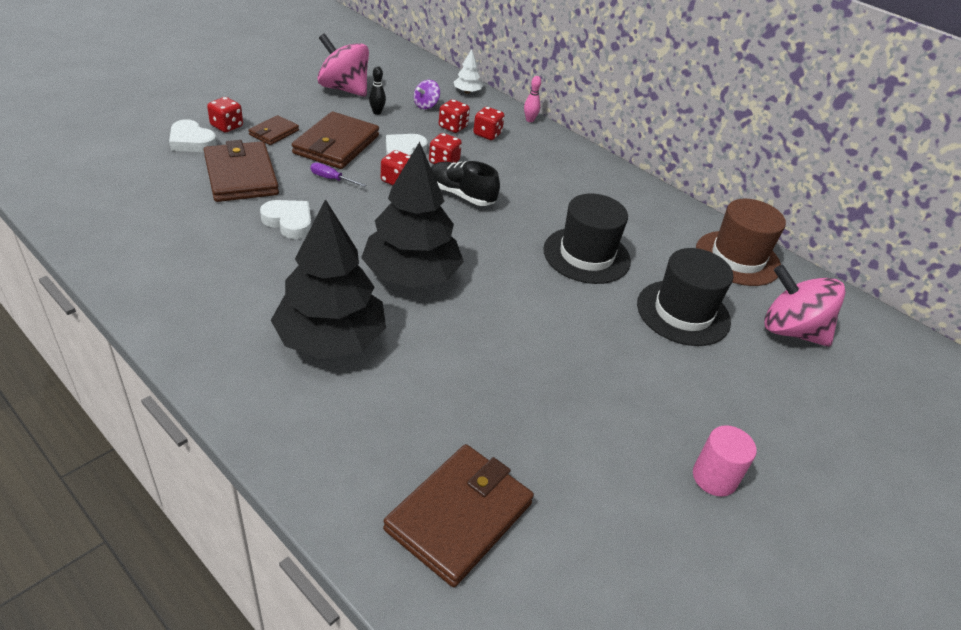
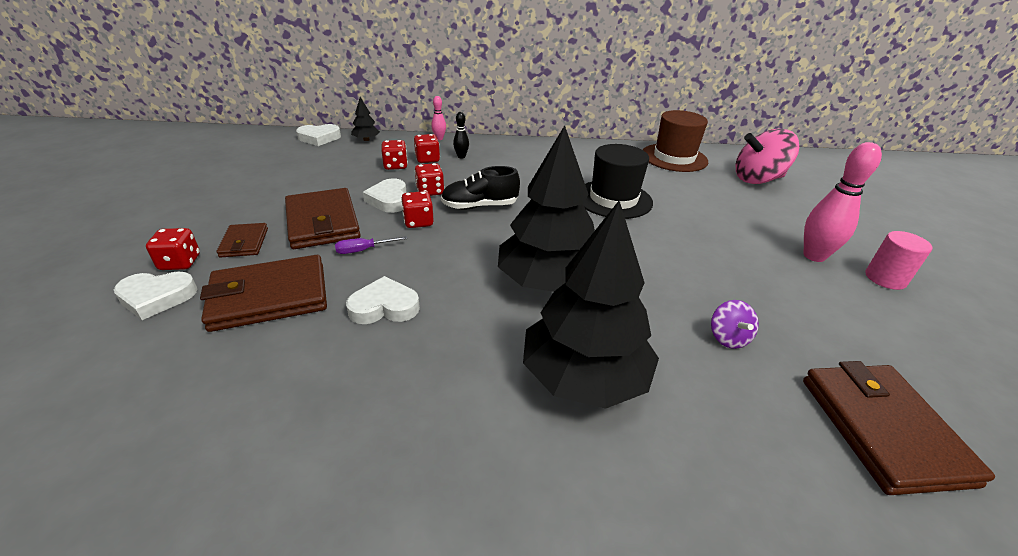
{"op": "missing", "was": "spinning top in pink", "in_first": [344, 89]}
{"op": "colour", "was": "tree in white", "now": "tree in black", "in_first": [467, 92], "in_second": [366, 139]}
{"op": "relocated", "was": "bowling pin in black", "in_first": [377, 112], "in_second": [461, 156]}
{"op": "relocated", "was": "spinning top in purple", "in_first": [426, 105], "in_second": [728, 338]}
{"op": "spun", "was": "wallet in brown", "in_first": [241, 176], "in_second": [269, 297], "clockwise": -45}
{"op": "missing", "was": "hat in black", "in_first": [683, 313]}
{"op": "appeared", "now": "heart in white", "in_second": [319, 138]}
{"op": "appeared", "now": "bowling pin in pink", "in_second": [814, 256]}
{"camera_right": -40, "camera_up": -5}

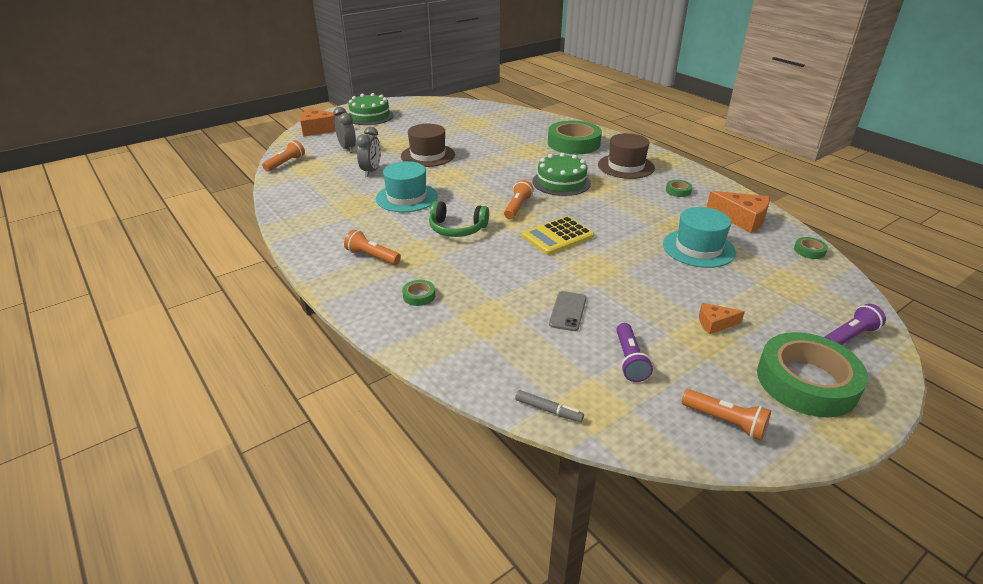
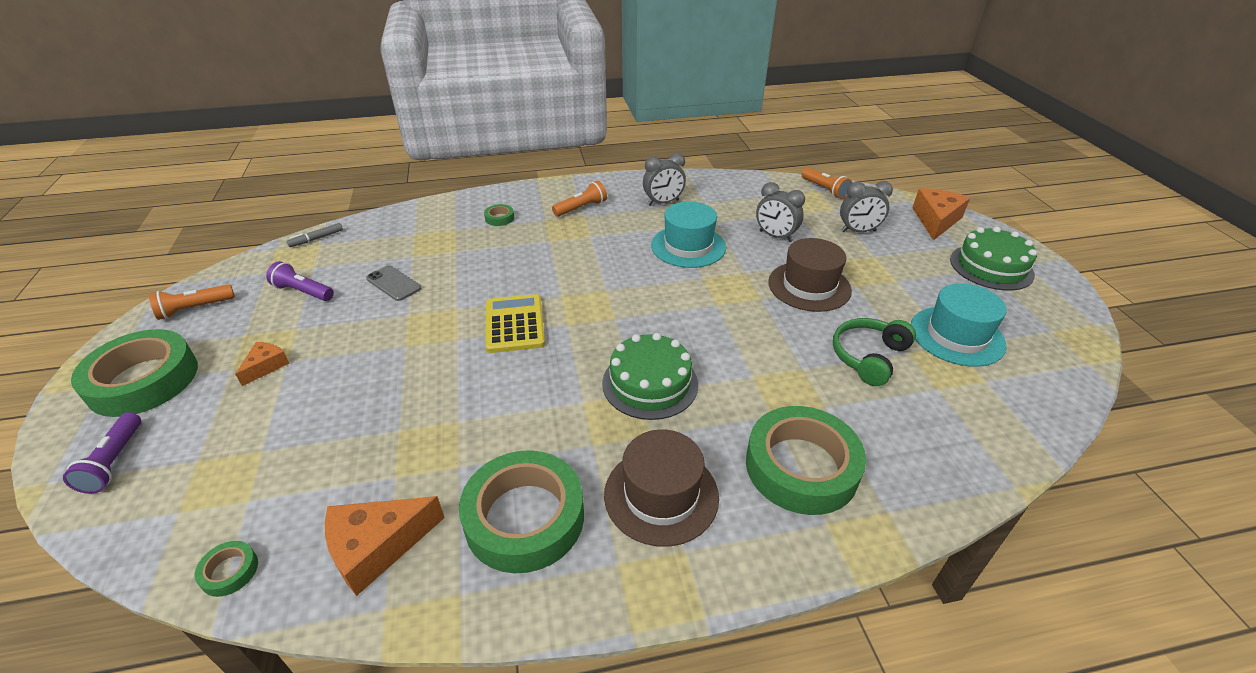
{"op": "missing", "was": "flashlight in orange", "in_first": [517, 207]}
{"op": "size", "was": "tape in green", "in_first": [678, 191], "in_second": [524, 517], "ratio": 2.45}
{"op": "relocated", "was": "headphones in green", "in_first": [457, 229], "in_second": [869, 357]}
{"op": "relocated", "was": "hat in turquoise", "in_first": [698, 248], "in_second": [957, 336]}
{"op": "appeared", "now": "clock in grey", "in_second": [663, 202]}
{"camera_right": 115, "camera_up": 5}

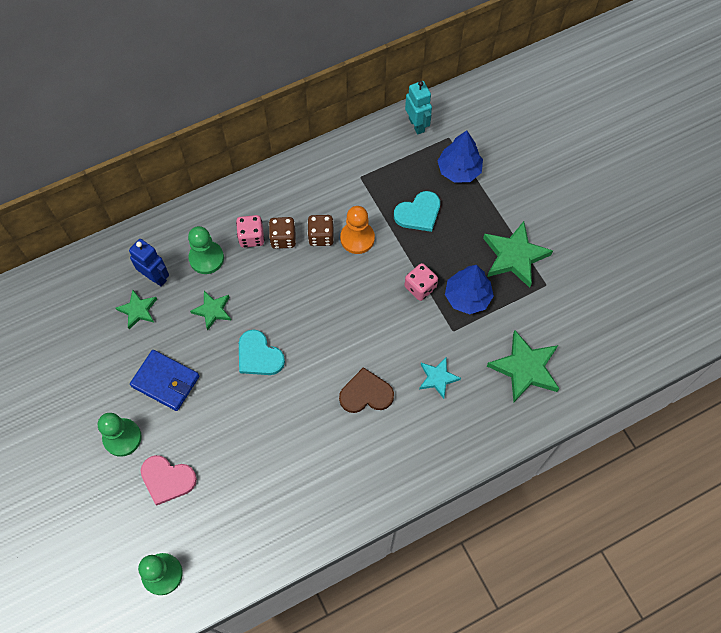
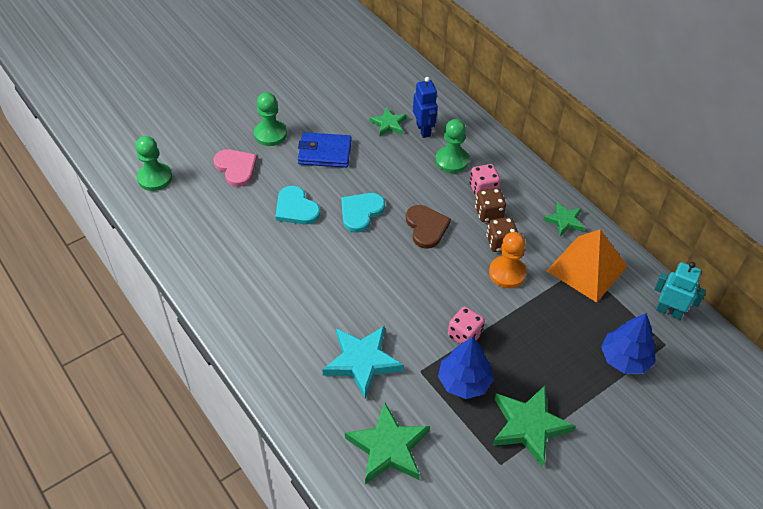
{"op": "spun", "was": "robot in turquoise", "in_first": [417, 125], "in_second": [669, 311], "clockwise": -120}
{"op": "relocated", "was": "heart in turquoise", "in_first": [418, 213], "in_second": [296, 208]}
{"op": "spun", "was": "robot in blue", "in_first": [155, 277], "in_second": [423, 130], "clockwise": -45}
{"op": "relocated", "was": "star in green", "in_first": [212, 310], "in_second": [564, 221]}
{"op": "spun", "was": "wallet in blue", "in_first": [165, 381], "in_second": [325, 152], "clockwise": 75}
{"op": "size", "was": "star in turquoise", "in_first": [438, 378], "in_second": [362, 362], "ratio": 1.73}
{"op": "relocated", "was": "heart in brown", "in_first": [366, 393], "in_second": [426, 227]}
{"op": "spun", "was": "heart in pink", "in_first": [167, 479], "in_second": [236, 168], "clockwise": 135}
{"op": "appeared", "now": "pyramid in orange", "in_second": [587, 268]}
{"camera_right": 80, "camera_up": -15}

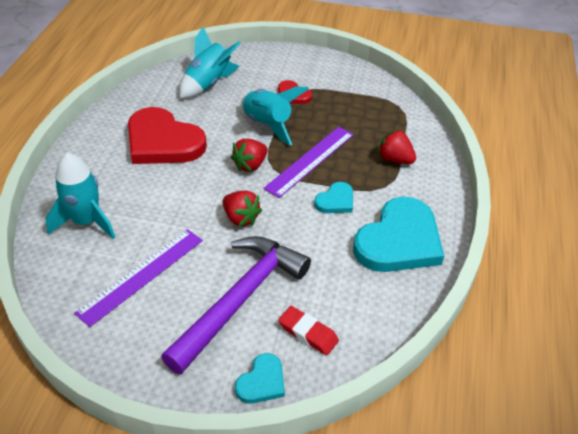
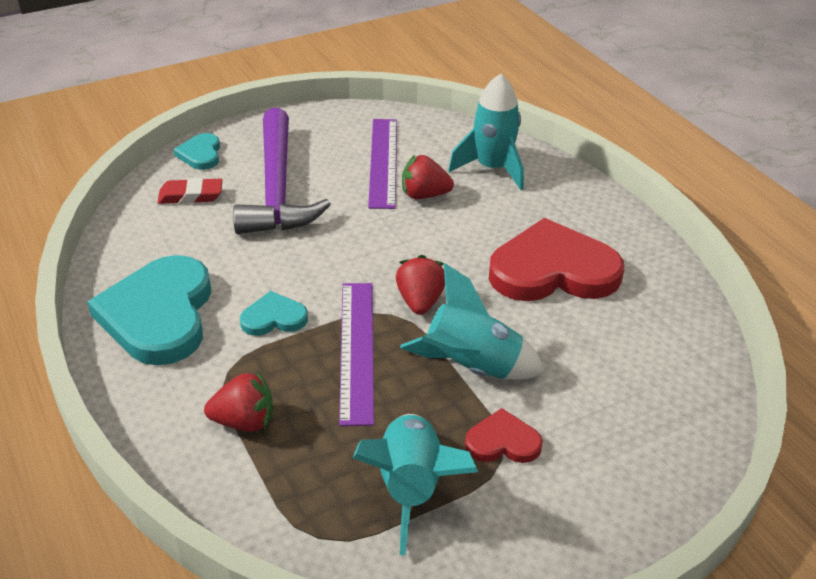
{"op": "relocated", "was": "rocket in turquoise", "in_first": [208, 84], "in_second": [411, 488]}
{"op": "spun", "was": "heart in turquoise", "in_first": [335, 201], "in_second": [274, 318], "clockwise": 75}
{"op": "relocated", "was": "strawberry in red", "in_first": [240, 218], "in_second": [424, 195]}
{"camera_right": 140, "camera_up": -5}

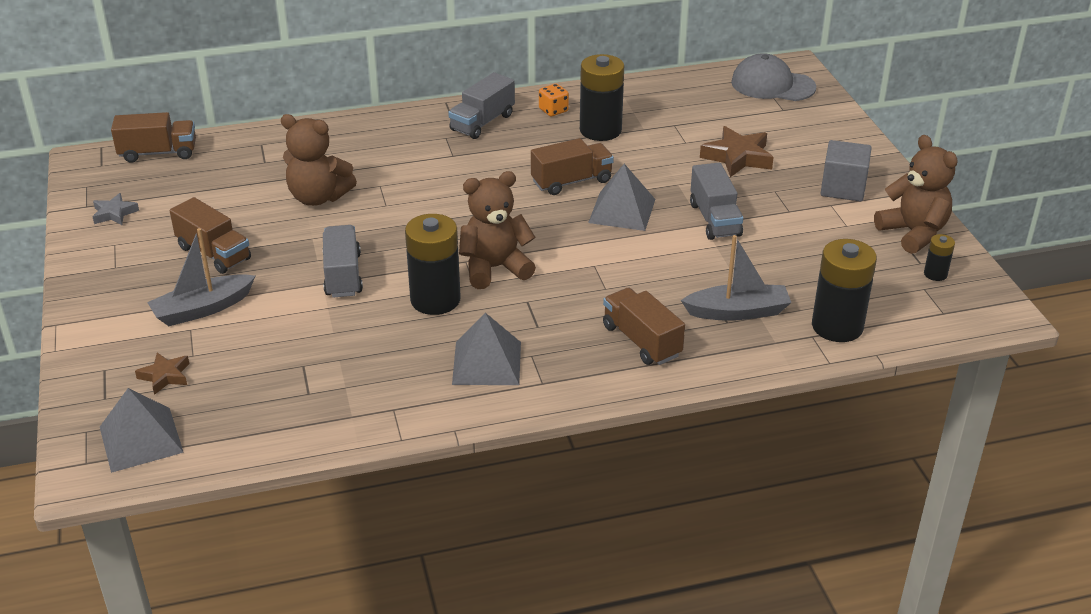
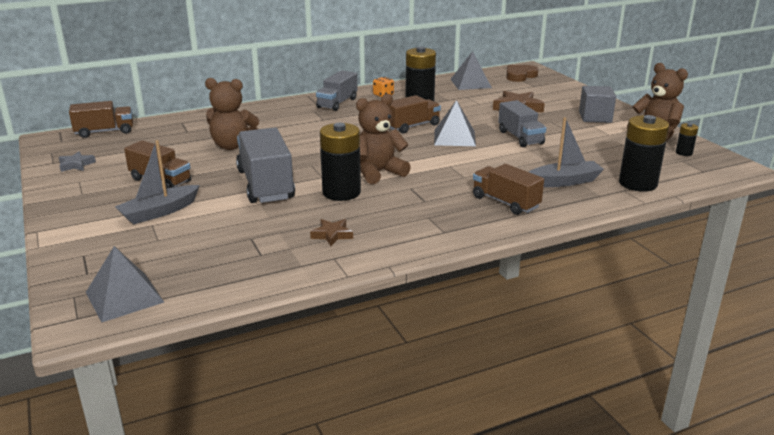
{"op": "exchanged", "was": "cap in grey", "now": "heart in brown", "in_first": [772, 85], "in_second": [520, 76]}
{"op": "size", "was": "truck in grey", "in_first": [343, 275], "in_second": [265, 185], "ratio": 1.57}
{"op": "relocated", "was": "pyramid in grey", "in_first": [487, 363], "in_second": [470, 83]}
{"op": "relocated", "was": "star in brown", "in_first": [165, 376], "in_second": [332, 235]}
{"camera_right": -10, "camera_up": -10}

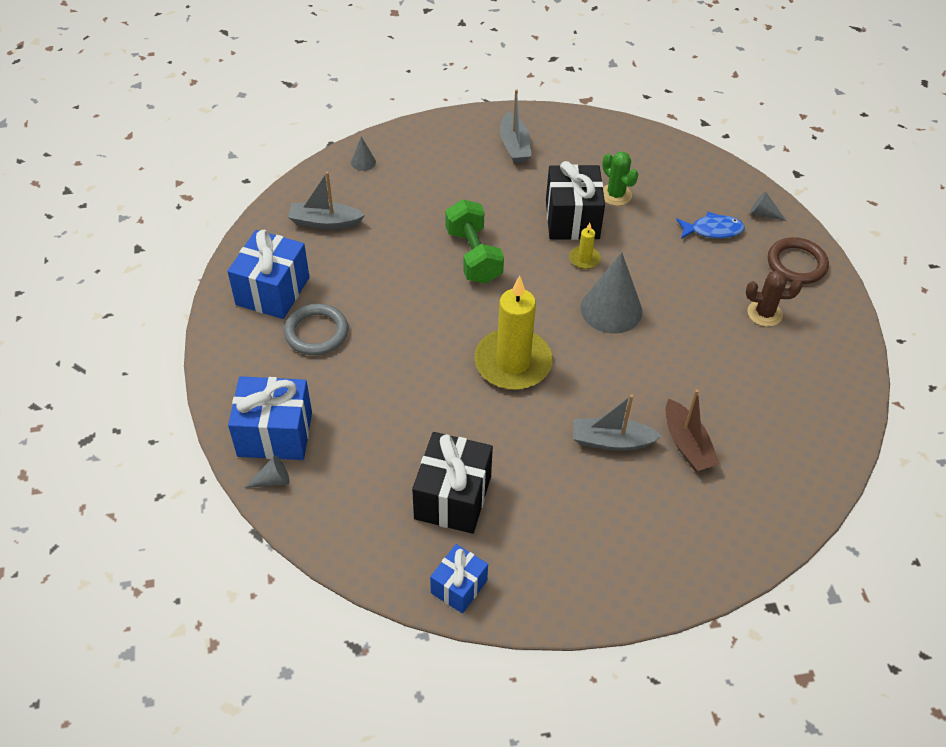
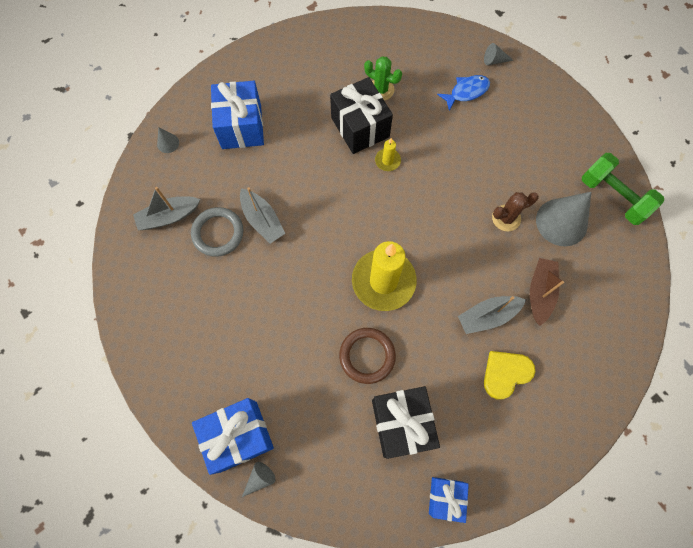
{"op": "relocated", "was": "boat in grey", "in_first": [514, 146], "in_second": [262, 220]}
{"op": "relocated", "was": "dumbbell in green", "in_first": [473, 256], "in_second": [613, 196]}
{"op": "relocated", "was": "gift in blue", "in_first": [273, 291], "in_second": [241, 127]}
{"op": "relocated", "was": "ring in brown", "in_first": [796, 264], "in_second": [367, 356]}
{"op": "relocated", "was": "cone in grey", "in_first": [611, 309], "in_second": [561, 222]}
{"op": "relocated", "was": "cactus in brown", "in_first": [764, 313], "in_second": [506, 218]}
{"op": "relocated", "was": "ring in grey", "in_first": [316, 332], "in_second": [218, 233]}
{"op": "spun", "was": "boat in brown", "in_first": [687, 444], "in_second": [540, 292], "clockwise": -120}
{"op": "appeared", "now": "heart in yellow", "in_second": [506, 373]}
{"camera_right": -25, "camera_up": 20}

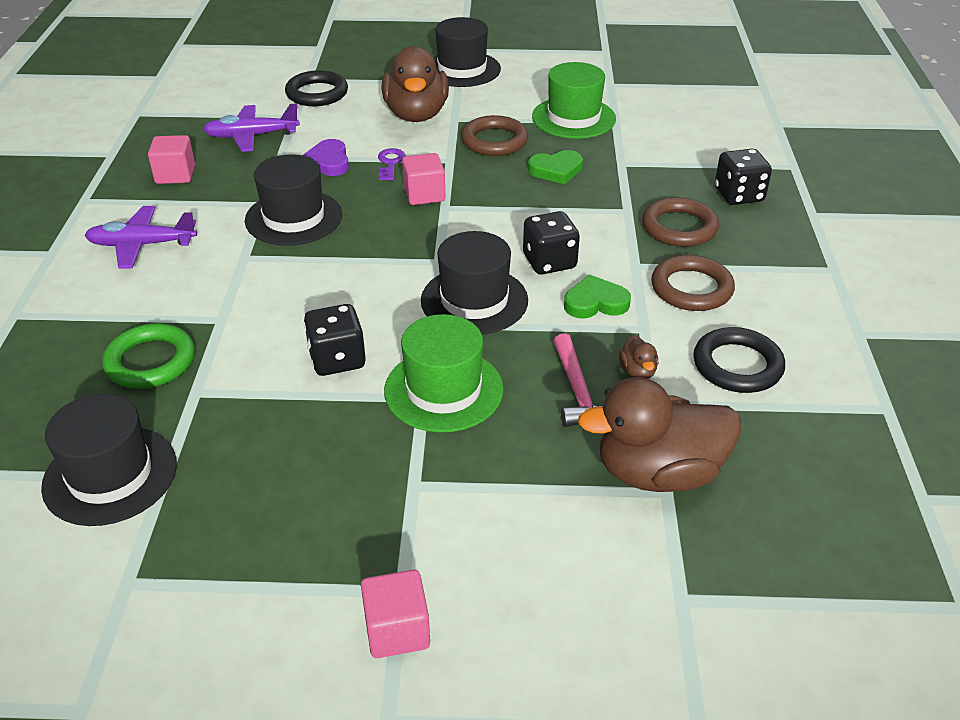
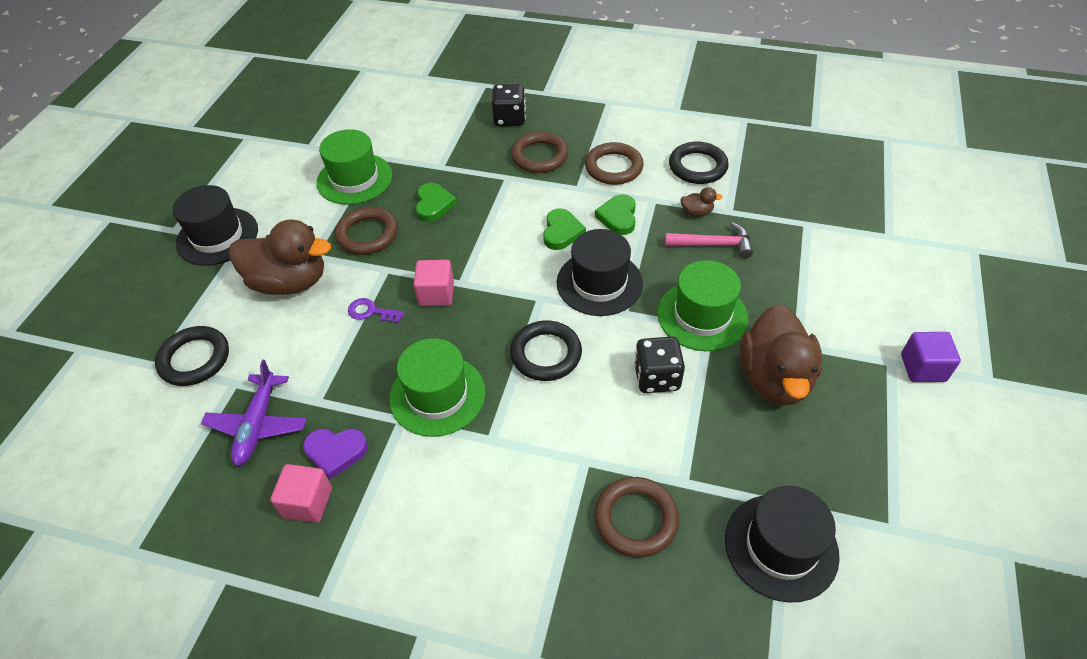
{"op": "relocated", "was": "heart in purple", "in_first": [328, 162], "in_second": [336, 452]}
{"op": "colour", "was": "hat in black", "now": "hat in green", "in_first": [294, 218], "in_second": [437, 395]}
{"op": "missing", "was": "plane in purple", "in_first": [142, 245]}
{"op": "exchanged", "was": "dice in black", "now": "heart in green", "in_first": [549, 262], "in_second": [561, 232]}
{"op": "colour", "was": "ring in green", "now": "ring in brown", "in_first": [150, 361], "in_second": [636, 519]}
{"op": "relocated", "was": "duck in brown", "in_first": [658, 472], "in_second": [774, 378]}
{"op": "colour", "was": "cube in pink", "now": "cube in purple", "in_first": [397, 630], "in_second": [923, 368]}
{"op": "appeared", "now": "ring in black", "in_second": [546, 354]}
{"camera_right": -75, "camera_up": 10}

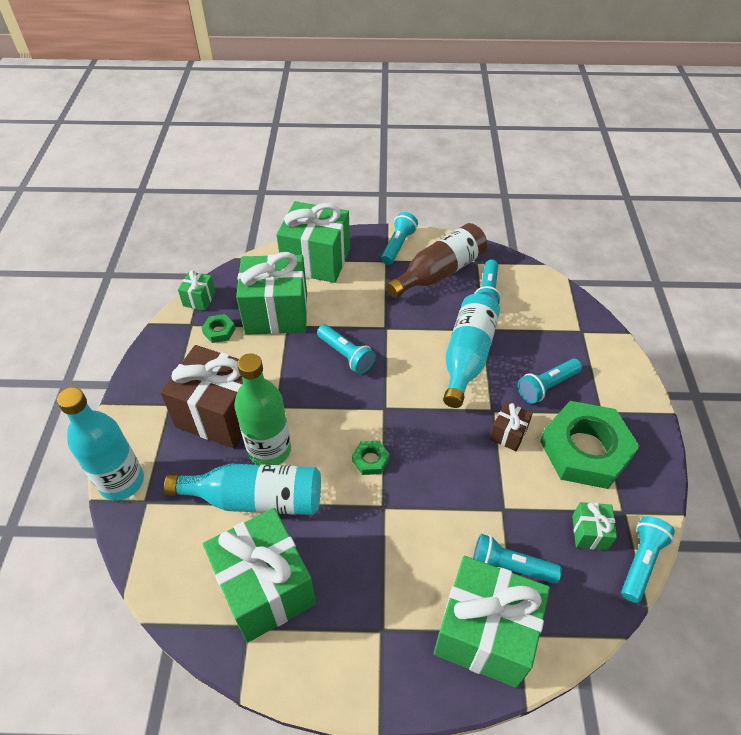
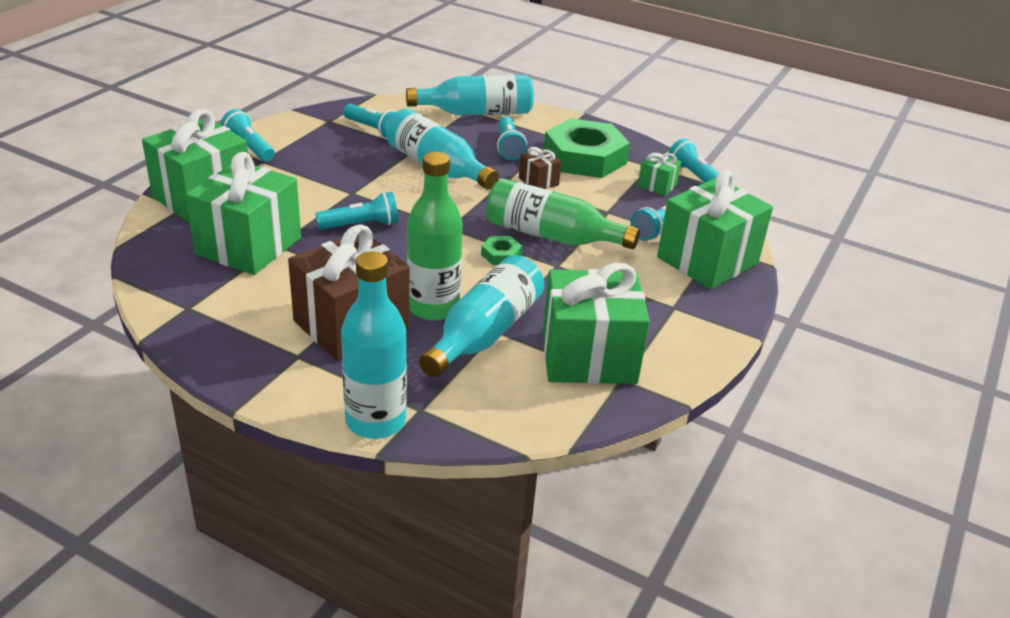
{"op": "missing", "was": "bottle in brown", "in_first": [439, 272]}
{"op": "missing", "was": "gift in green", "in_first": [199, 299]}
{"op": "missing", "was": "nut in green", "in_first": [219, 331]}
{"op": "appeared", "now": "bottle in turquoise", "in_second": [476, 113]}
{"op": "appeared", "now": "bottle in green", "in_second": [551, 236]}
{"camera_right": -65, "camera_up": -15}

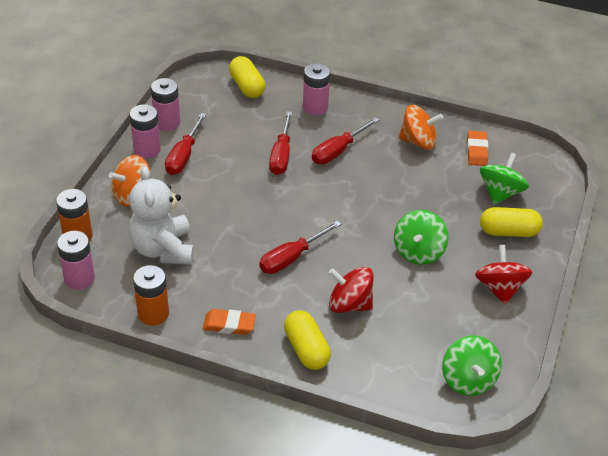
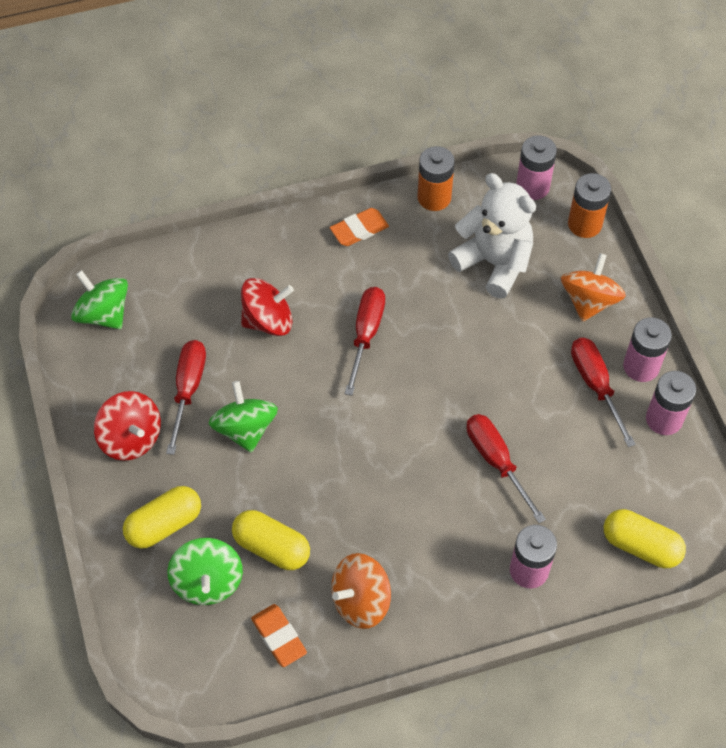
{"op": "relocated", "was": "screwdriver in red", "in_first": [338, 151], "in_second": [188, 389]}
{"op": "relocated", "was": "capsule in yellow", "in_first": [306, 349], "in_second": [271, 547]}
{"camera_right": 145, "camera_up": 15}

